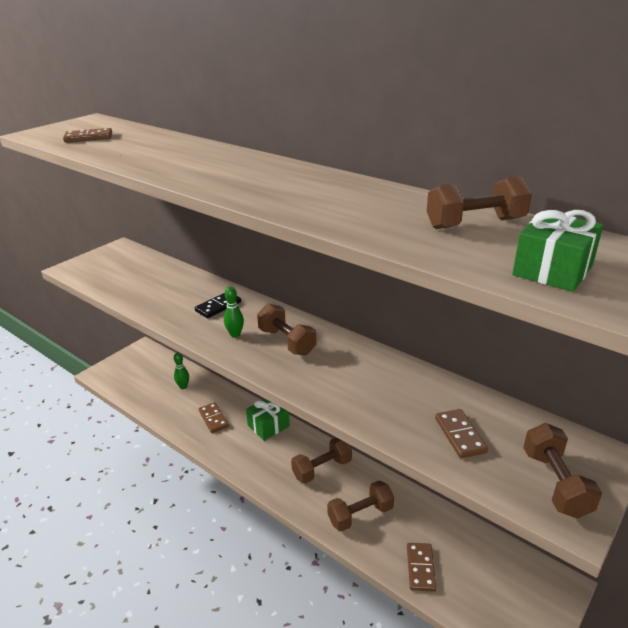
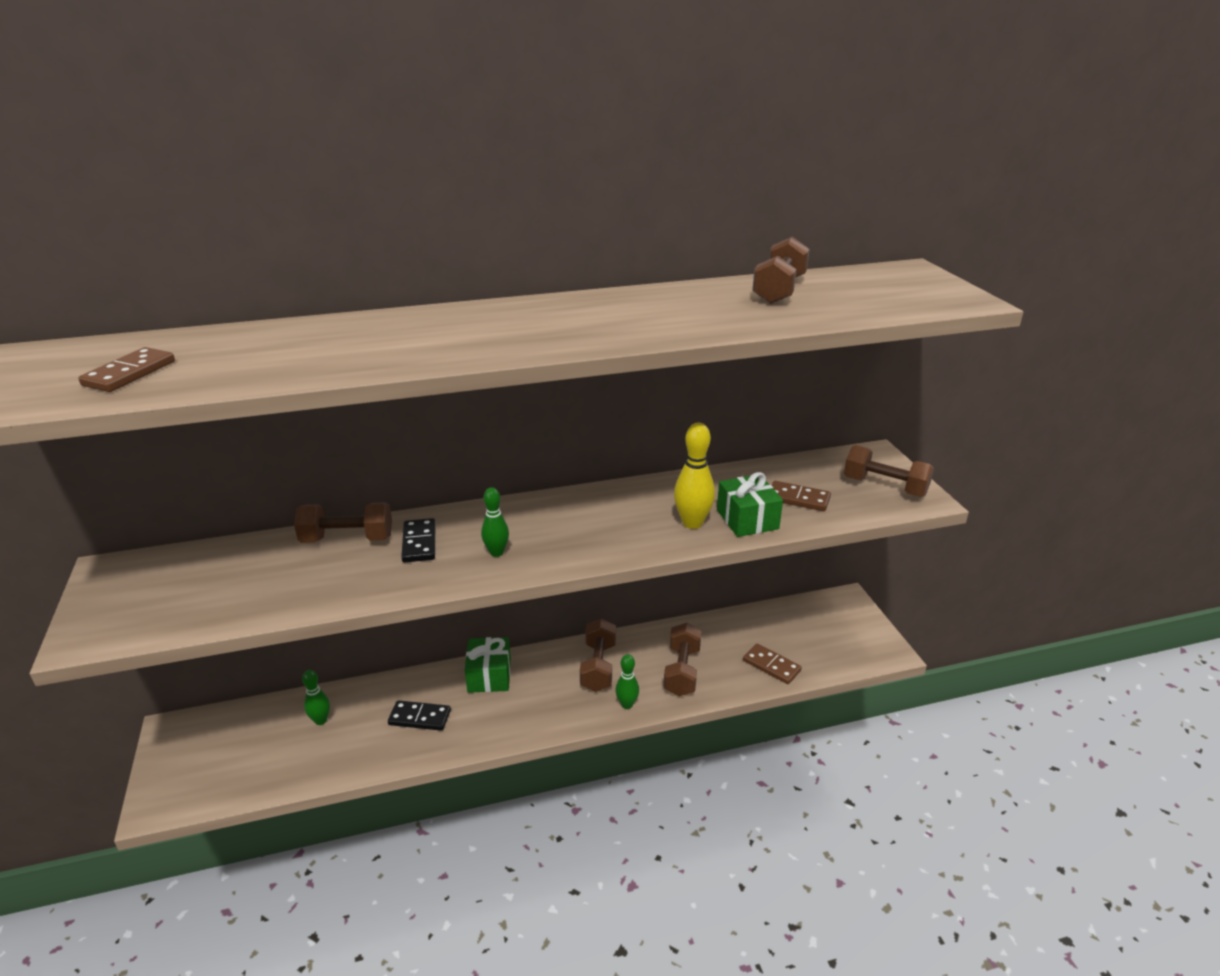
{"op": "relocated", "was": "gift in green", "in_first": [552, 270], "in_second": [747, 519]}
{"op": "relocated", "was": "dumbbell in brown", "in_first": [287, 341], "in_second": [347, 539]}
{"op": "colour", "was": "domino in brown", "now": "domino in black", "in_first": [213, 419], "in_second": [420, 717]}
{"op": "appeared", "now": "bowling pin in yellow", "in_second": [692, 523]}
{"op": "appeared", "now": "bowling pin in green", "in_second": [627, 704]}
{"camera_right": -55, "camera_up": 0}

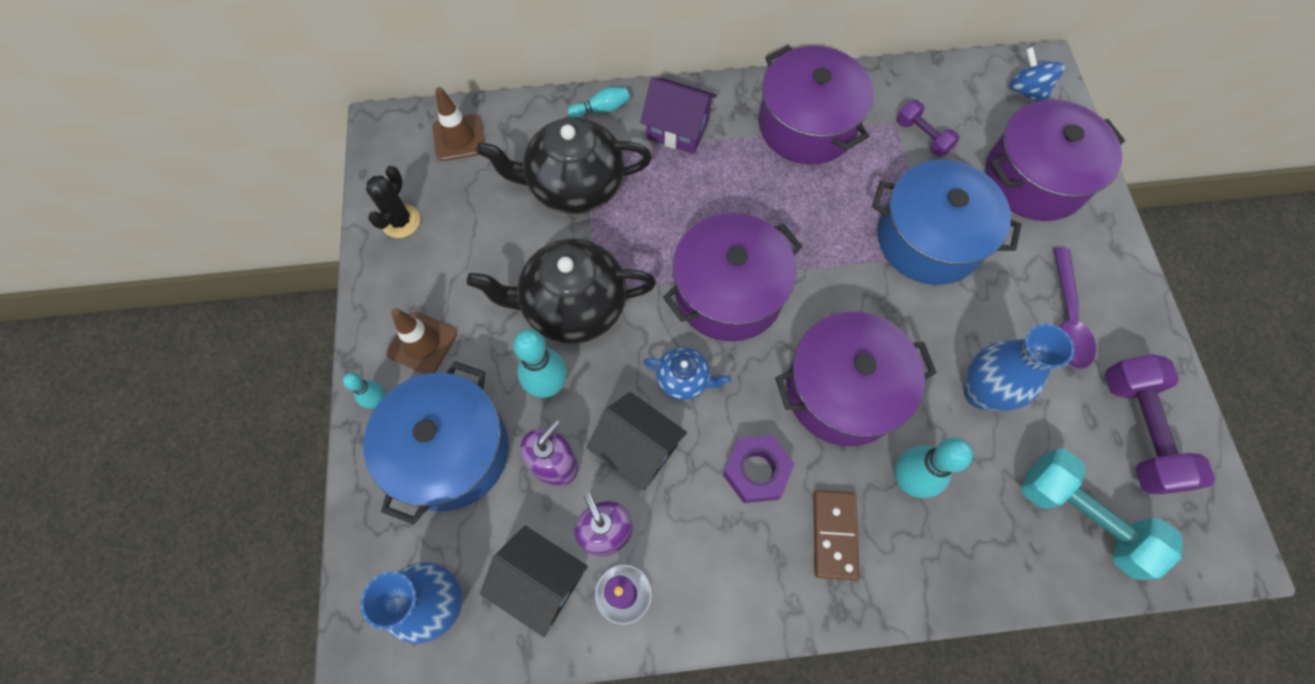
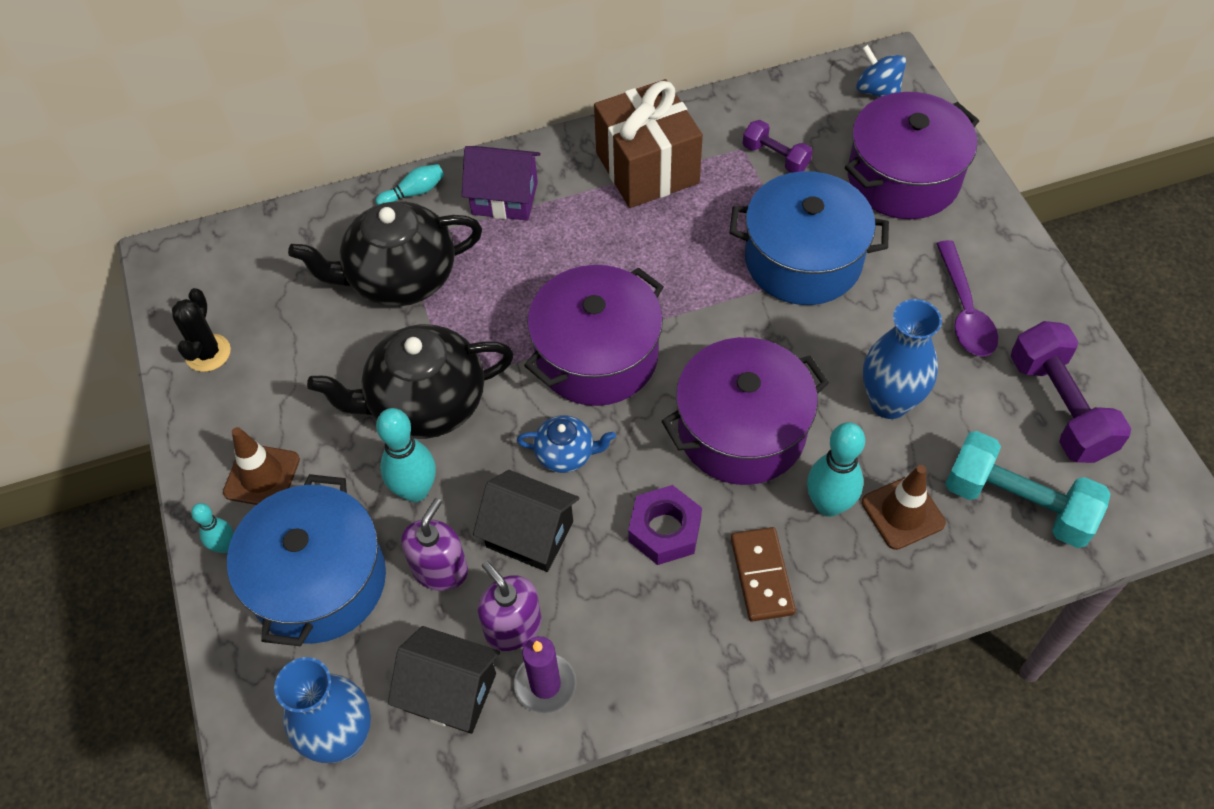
{"op": "exchanged", "was": "pot in purple", "now": "gift in brown", "in_first": [807, 125], "in_second": [647, 168]}
{"op": "relocated", "was": "traffic cone in brown", "in_first": [459, 138], "in_second": [903, 513]}
{"camera_right": -10, "camera_up": -10}

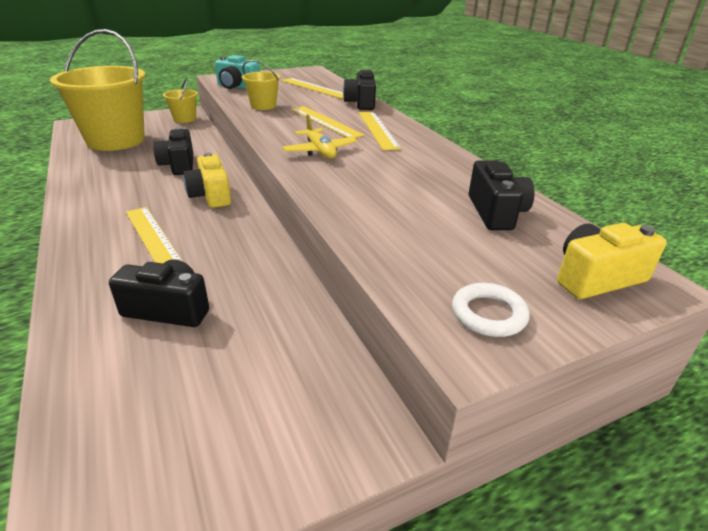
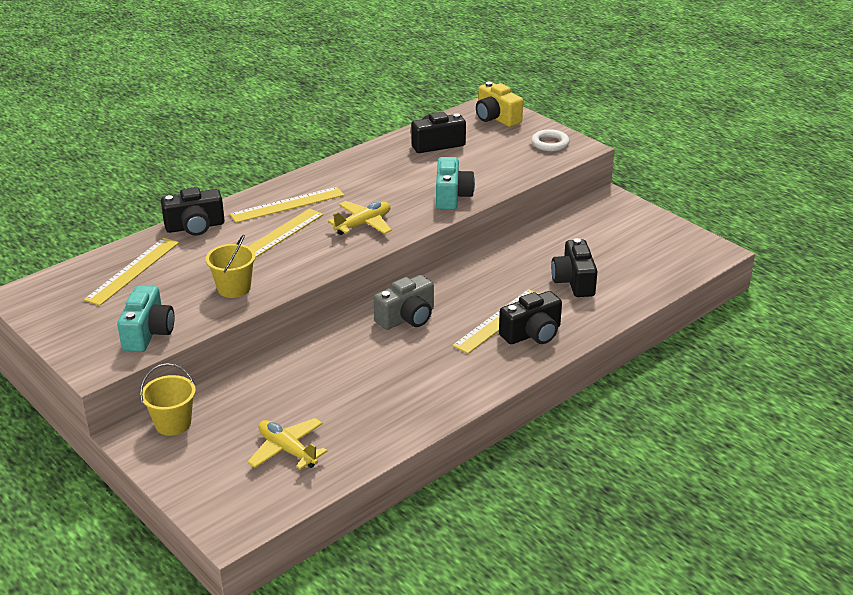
{"op": "exchanged", "was": "bucket in yellow", "now": "plane in yellow", "in_first": [116, 140], "in_second": [287, 450]}
{"op": "relocated", "was": "camera in black", "in_first": [178, 165], "in_second": [532, 334]}
{"op": "colour", "was": "camera in yellow", "now": "camera in grey", "in_first": [211, 195], "in_second": [407, 318]}
{"op": "appeared", "now": "camera in turquoise", "in_second": [452, 196]}
{"camera_right": -105, "camera_up": 0}

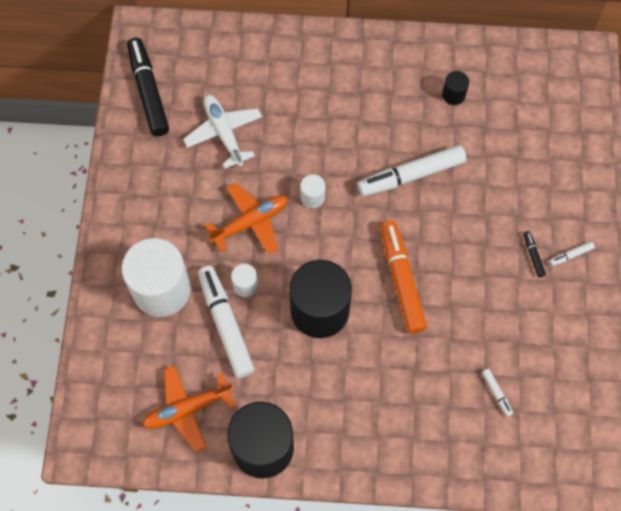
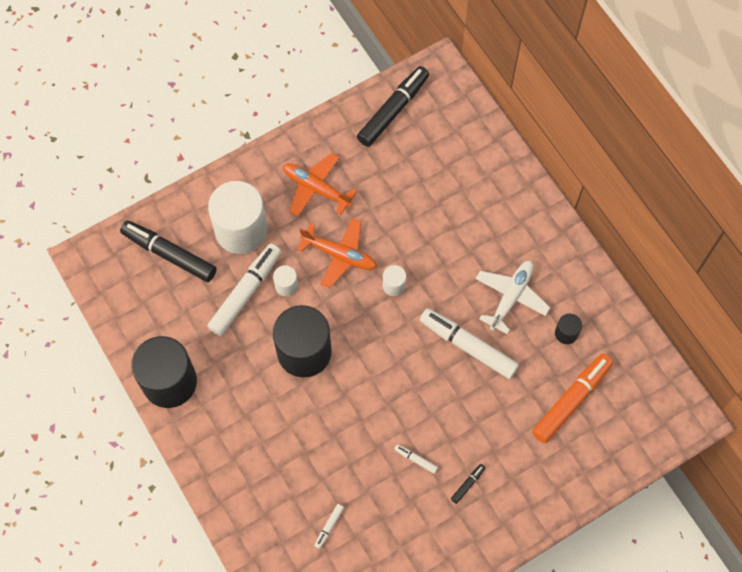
{"op": "relocated", "was": "plane in white", "in_first": [223, 133], "in_second": [511, 297]}
{"op": "relocated", "was": "marker in orange", "in_first": [401, 280], "in_second": [571, 400]}
{"op": "relocated", "was": "marker in white", "in_first": [570, 255], "in_second": [416, 459]}
{"op": "relocated", "was": "plane in orange", "in_first": [187, 409], "in_second": [316, 188]}
{"op": "appeared", "now": "marker in black", "in_second": [169, 254]}
{"camera_right": 55, "camera_up": 0}

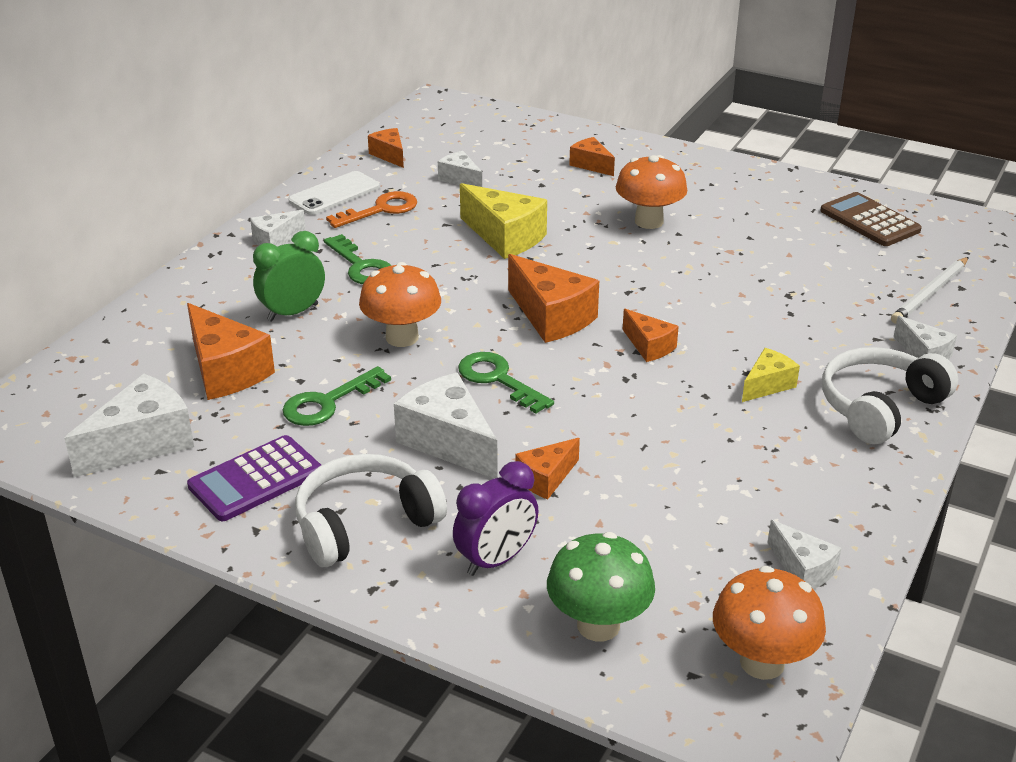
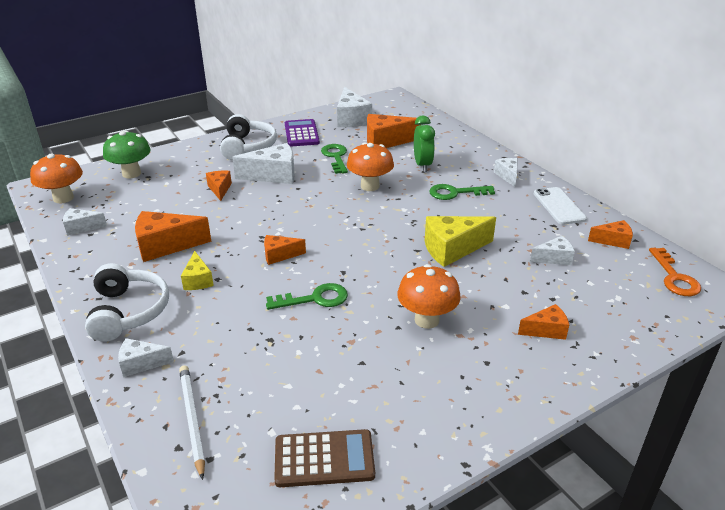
{"op": "relocated", "was": "key in orange", "in_first": [381, 210], "in_second": [674, 277]}
{"op": "relocated", "was": "cheese in orange", "in_first": [551, 317], "in_second": [165, 246]}
{"op": "relocated", "was": "key in green", "in_first": [498, 379], "in_second": [315, 299]}
{"op": "missing", "was": "clock in purple", "in_first": [496, 560]}
{"camera_right": 120, "camera_up": 0}

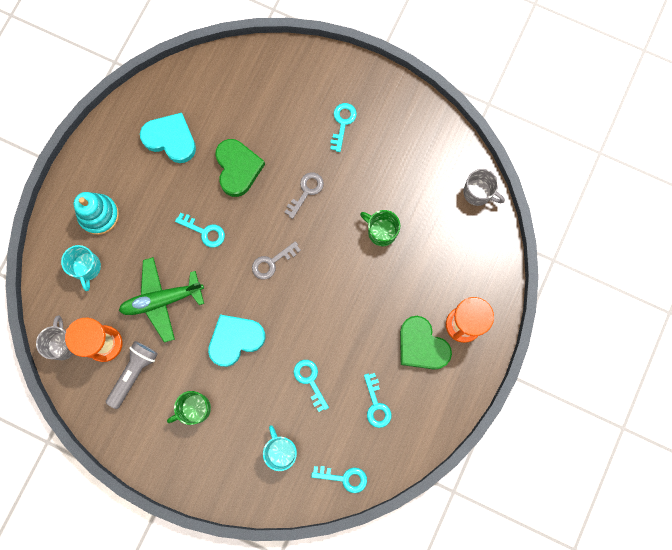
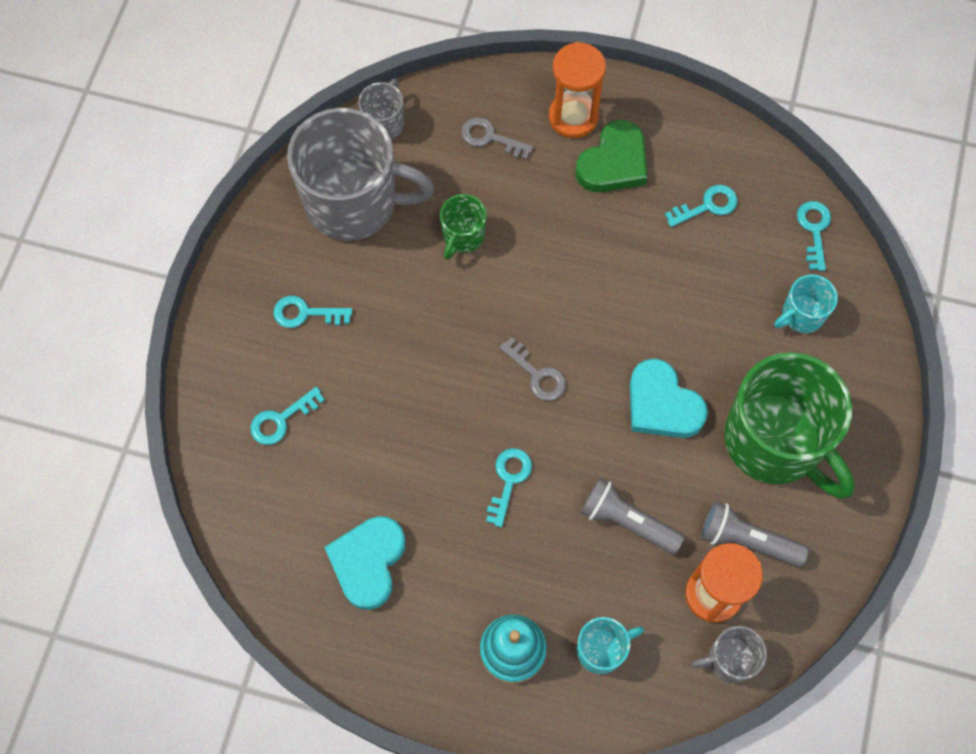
{"op": "missing", "was": "heart in green", "in_first": [238, 168]}
{"op": "relocated", "was": "key in grey", "in_first": [306, 191], "in_second": [490, 138]}
{"op": "exchanged", "was": "plane in green", "now": "flashlight in grey", "in_first": [162, 300], "in_second": [627, 521]}
{"op": "relocated", "was": "key in turquoise", "in_first": [310, 381], "in_second": [281, 420]}
{"op": "size", "was": "mug in green", "in_first": [194, 409], "in_second": [775, 441], "ratio": 2.2}
{"op": "appeared", "now": "mug in grey", "in_second": [354, 202]}
{"camera_right": -100, "camera_up": -10}

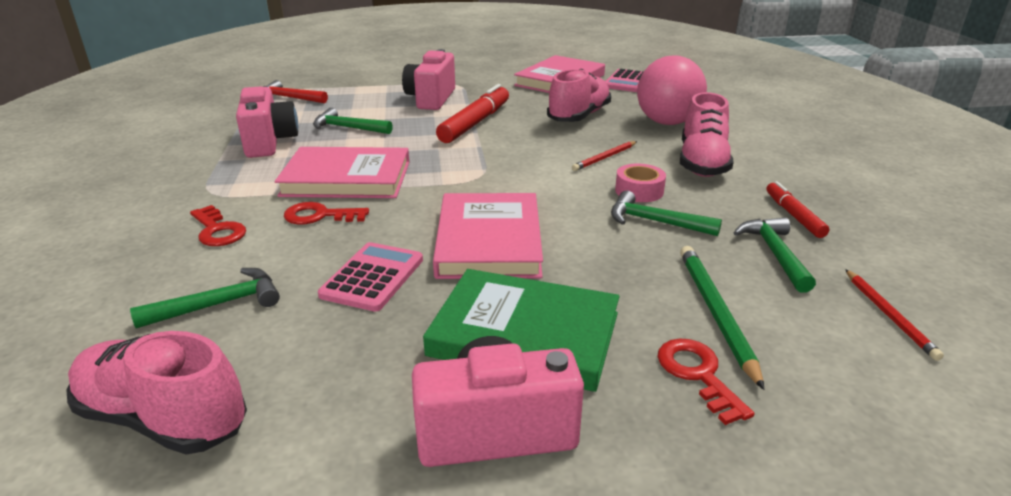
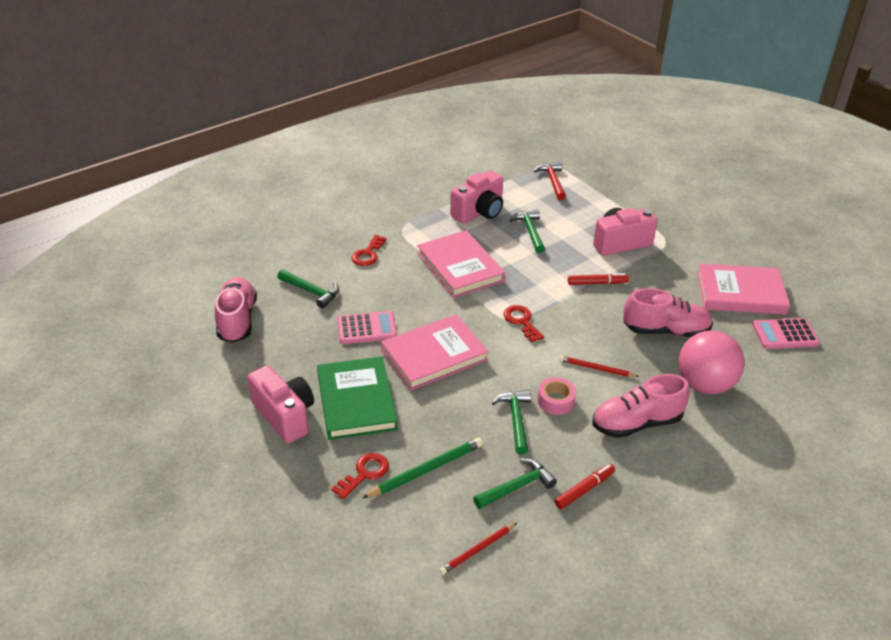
{"op": "size", "was": "marker in red", "in_first": [475, 123], "in_second": [597, 283], "ratio": 0.57}
{"op": "relocated", "was": "key in red", "in_first": [320, 216], "in_second": [522, 321]}
{"camera_right": 60, "camera_up": 10}

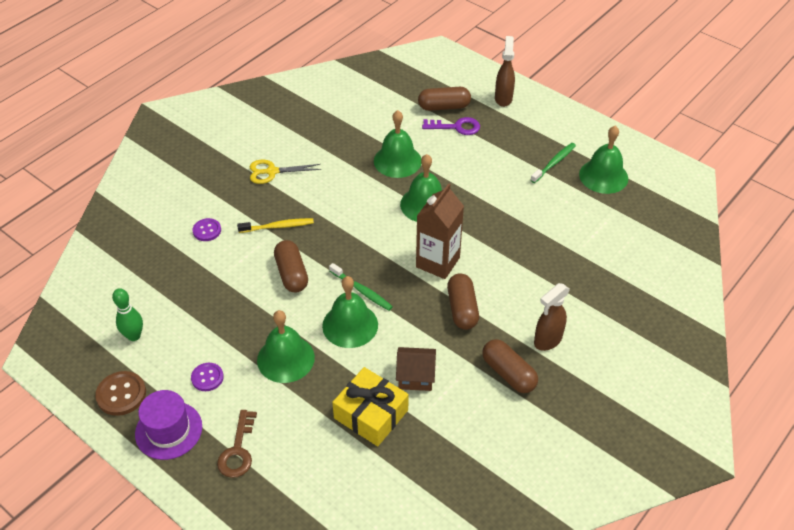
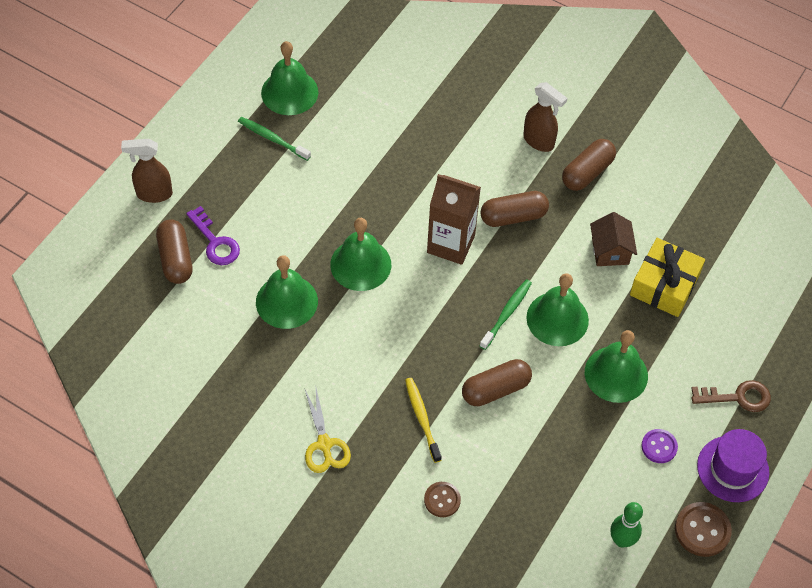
{"op": "spun", "was": "key in purple", "in_first": [456, 127], "in_second": [215, 242], "clockwise": 150}
{"op": "colour", "was": "button in purple", "now": "button in brown", "in_first": [207, 230], "in_second": [442, 500]}
{"camera_right": -100, "camera_up": 10}

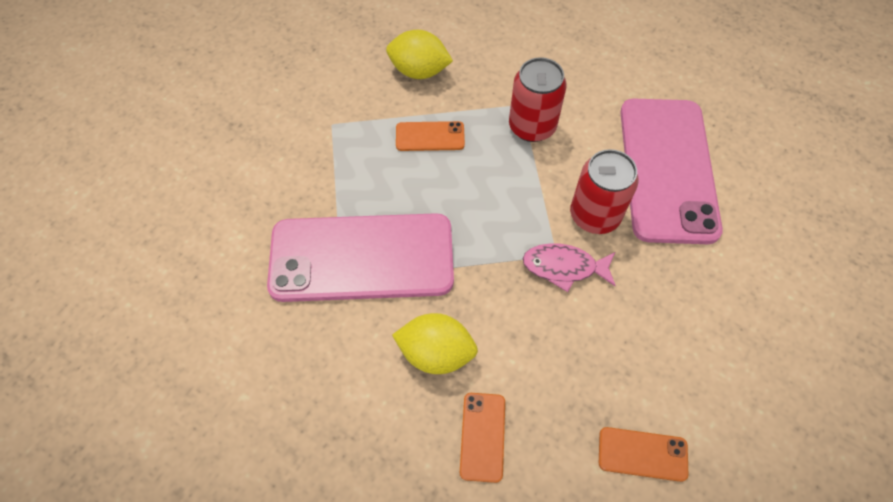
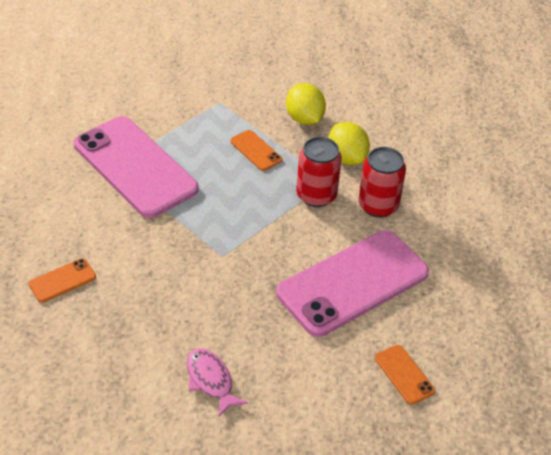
{"op": "relocated", "was": "can in red", "in_first": [594, 215], "in_second": [378, 205]}
{"op": "relocated", "was": "fish in pink", "in_first": [564, 267], "in_second": [211, 380]}
{"op": "relocated", "was": "lemon in yellow", "in_first": [436, 353], "in_second": [346, 157]}
{"op": "relocated", "was": "phone in orange", "in_first": [642, 454], "in_second": [404, 374]}
{"camera_right": 50, "camera_up": -15}

